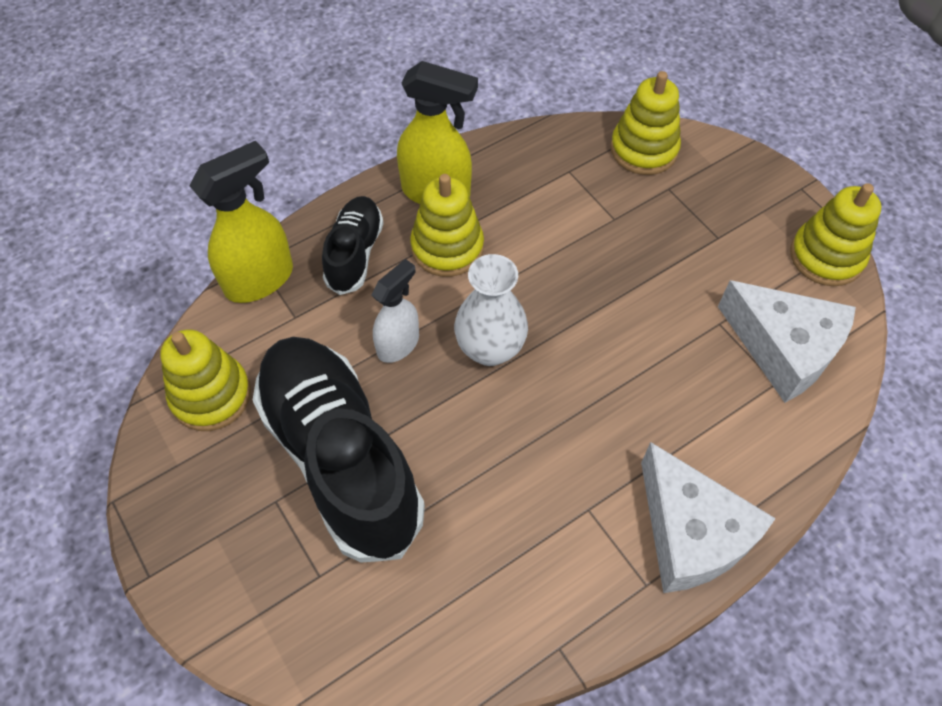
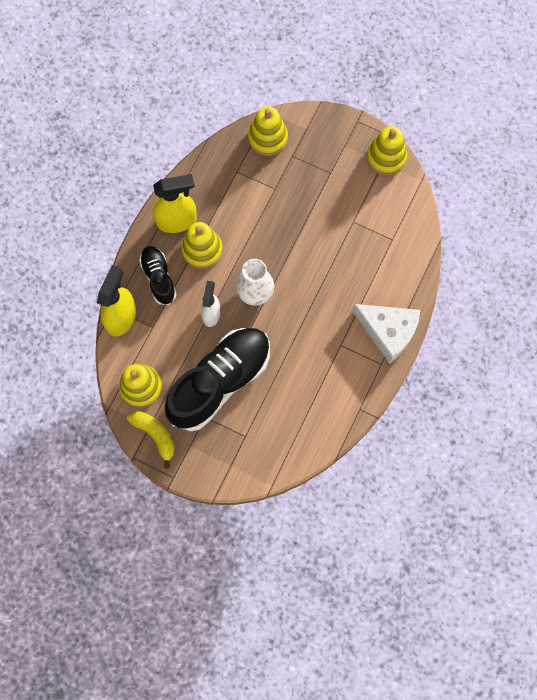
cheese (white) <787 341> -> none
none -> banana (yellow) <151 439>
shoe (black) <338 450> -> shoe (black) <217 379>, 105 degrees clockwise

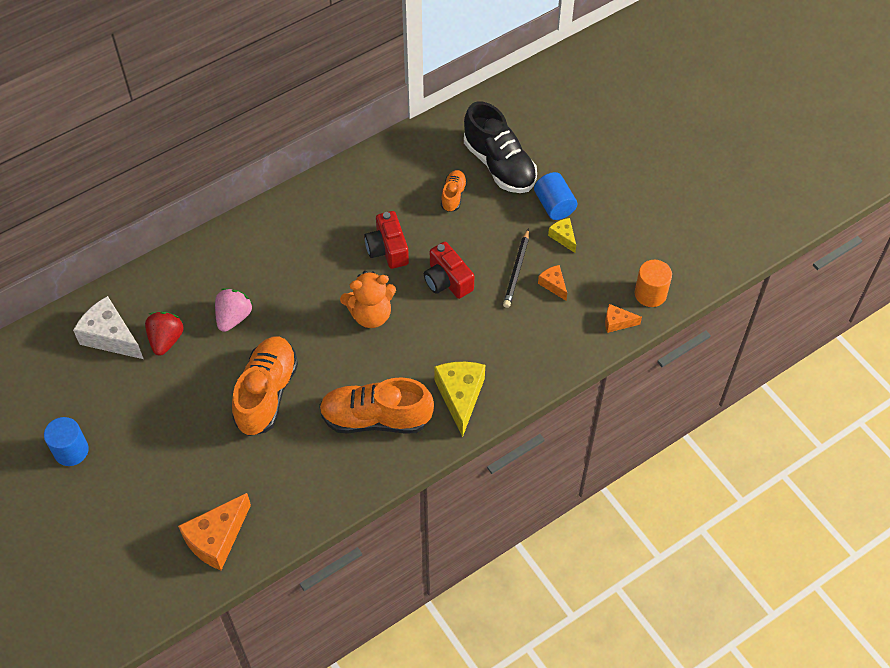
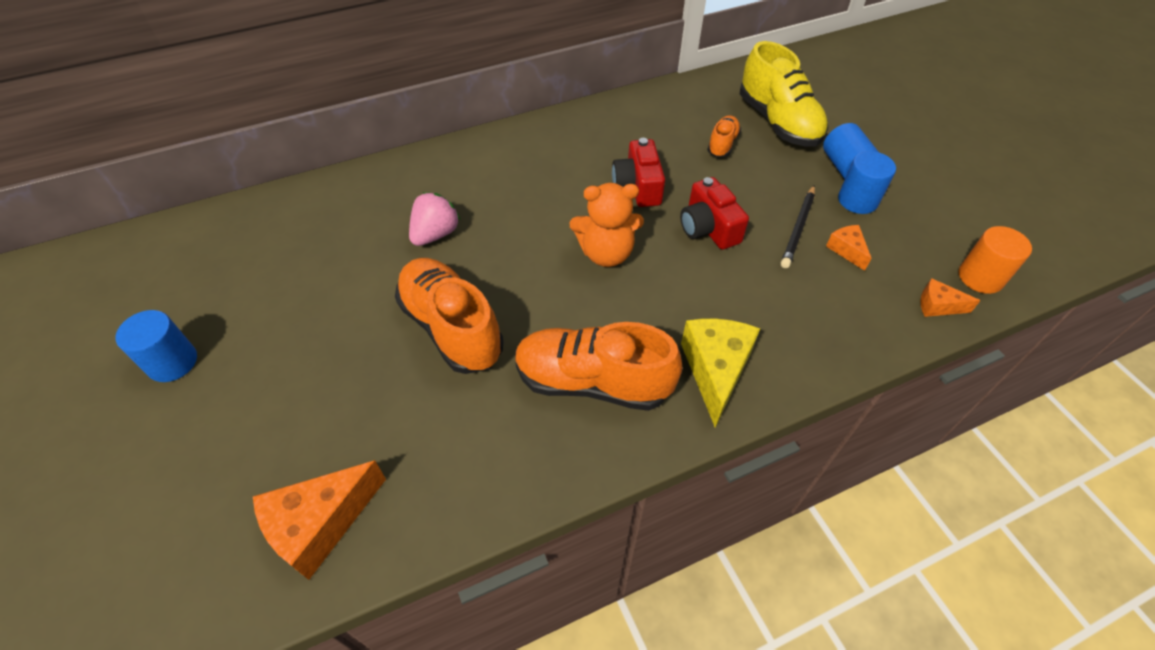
cheese (white) <108 327> -> none
strawberry (red) <164 334> -> none
cheese (yellow) <562 235> -> cylinder (blue) <867 182>
shoe (black) <500 147> -> shoe (yellow) <784 94>
shoe (orange) <265 386> -> shoe (orange) <449 316>, 60 degrees counterclockwise

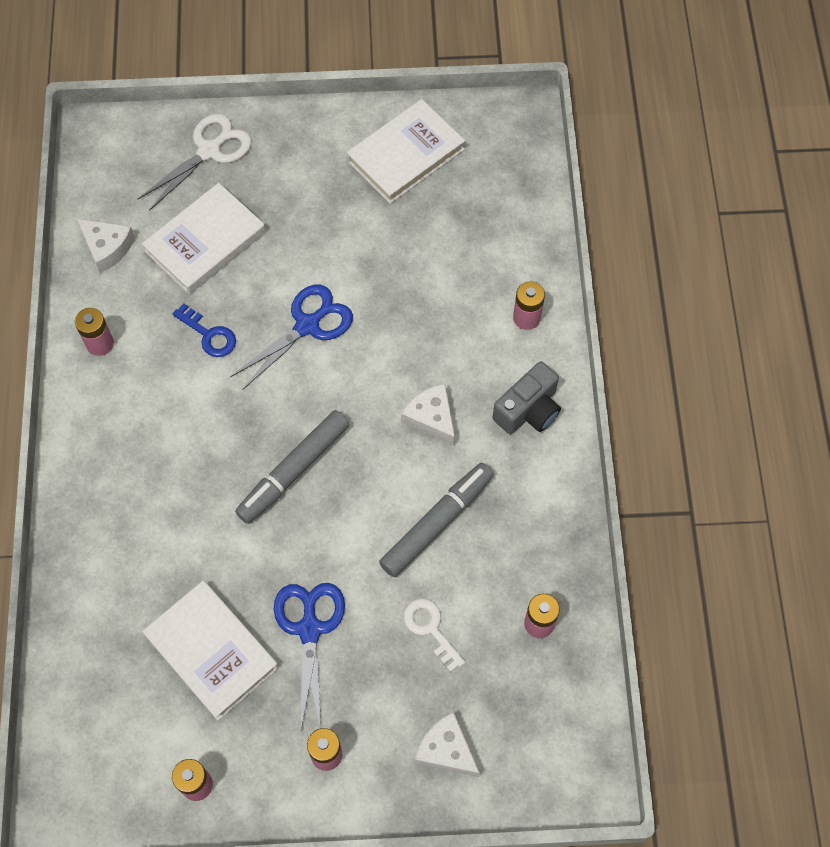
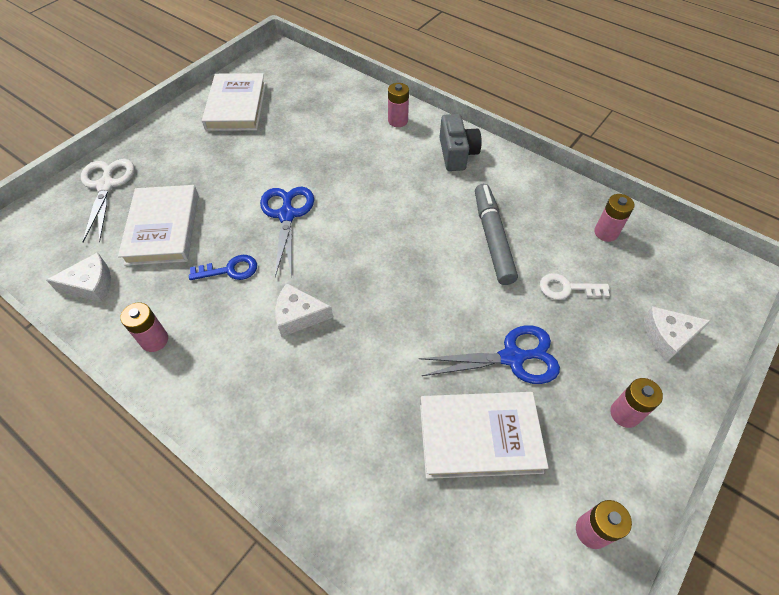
marker (grey) <292 467> -> none
cheese (white) <428 415> -> cheese (white) <304 310>, move
scissors (blue) <309 656> -> scissors (blue) <489 354>, 135 degrees clockwise

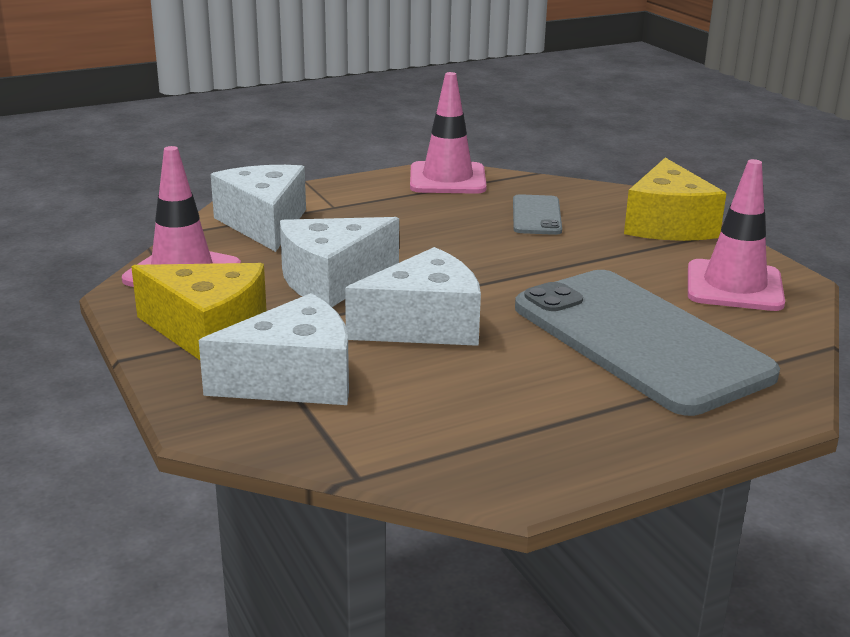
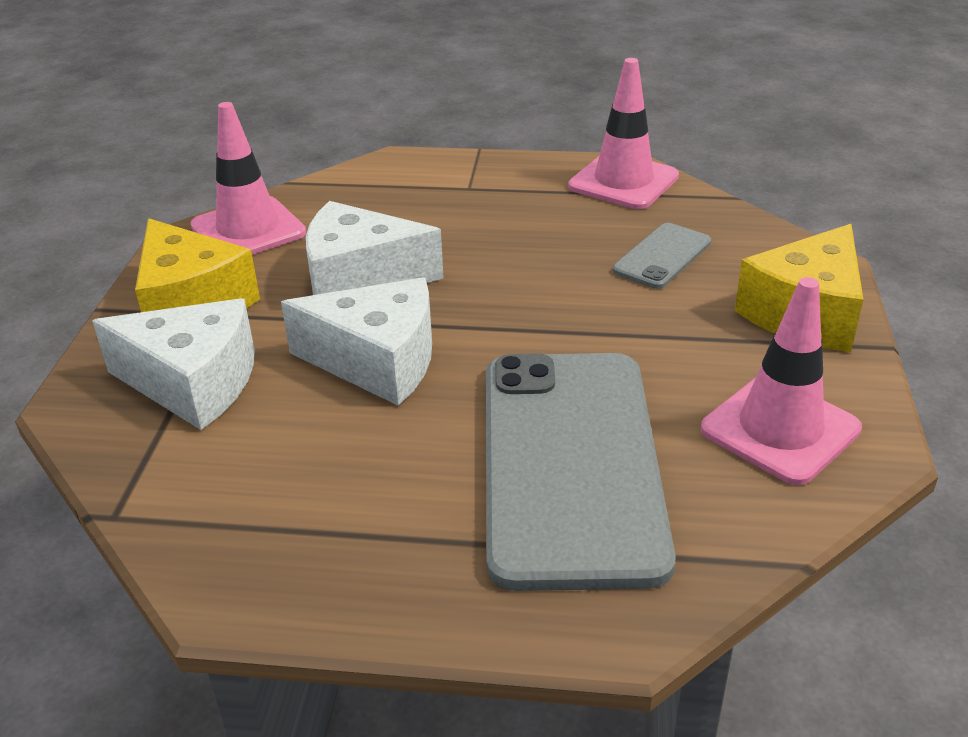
cheese (white) <258 208> -> none

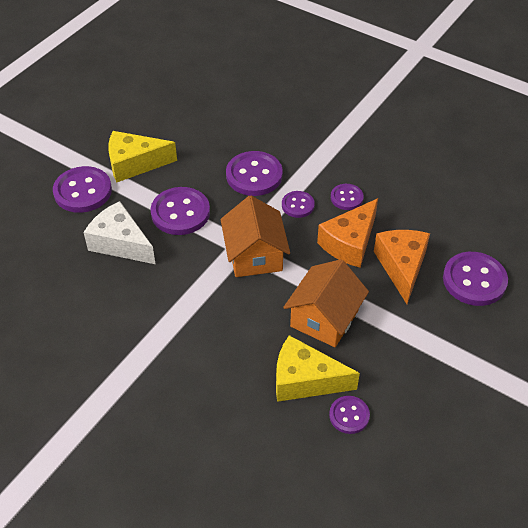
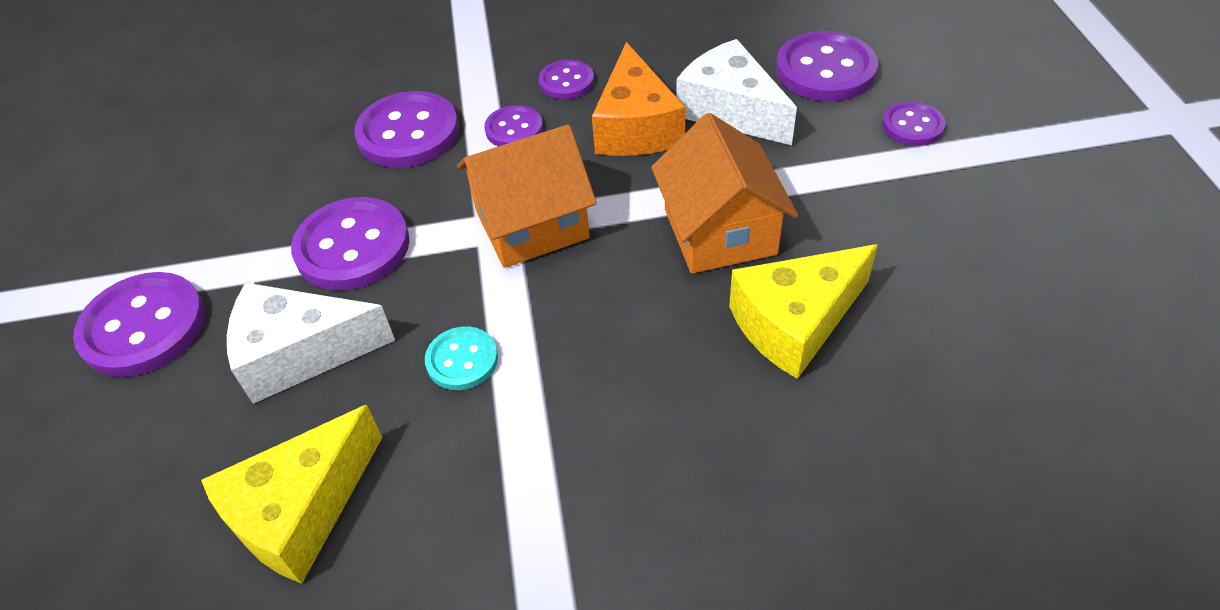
none -> button (turquoise) <461 358>
cheese (yellow) <142 156> -> cheese (yellow) <292 494>, move
button (purple) <349 415> -> button (purple) <914 123>, move
cheese (orange) <402 267> -> cheese (white) <736 92>
house (orange) <255 236> -> house (orange) <527 196>, 60 degrees counterclockwise

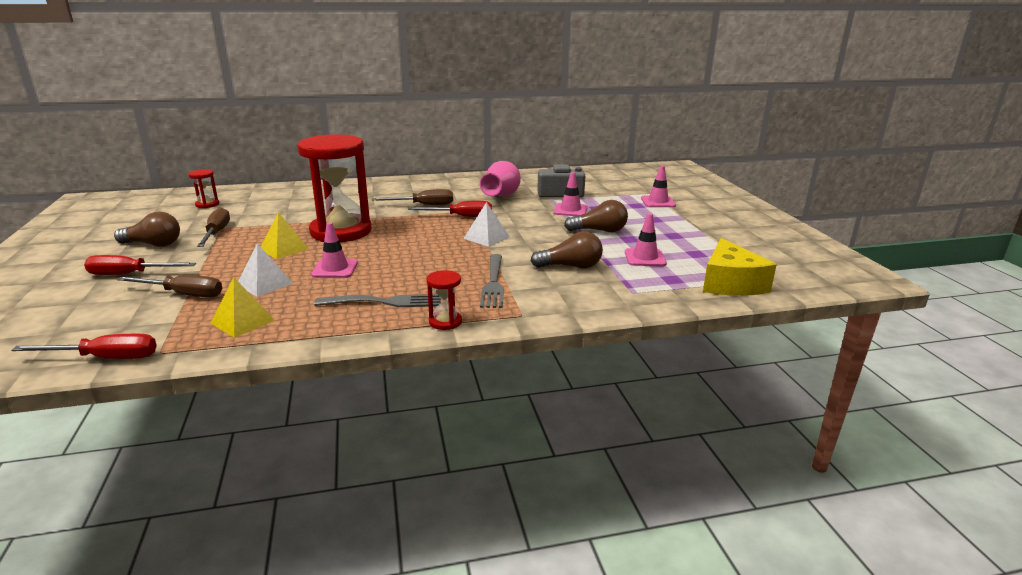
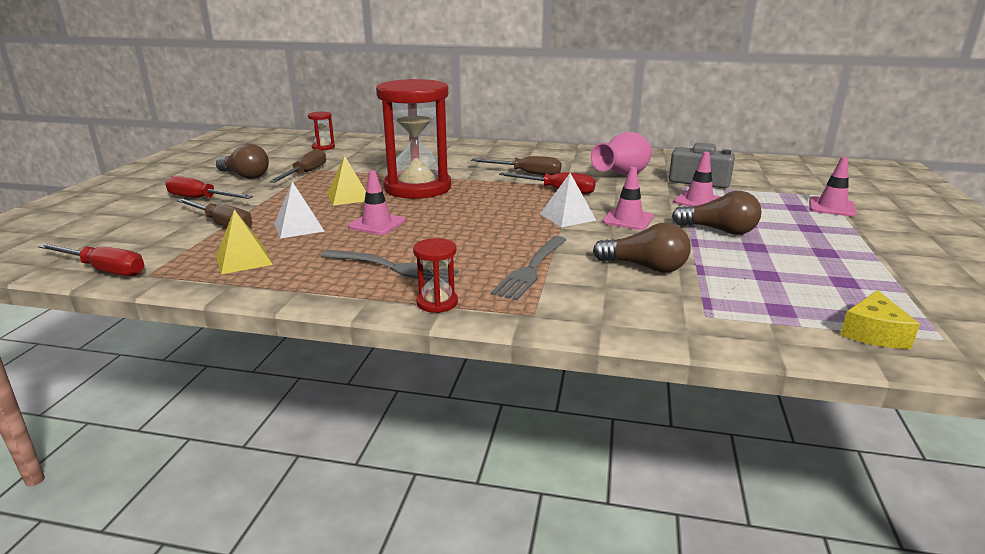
traffic cone (pink) <646 239> -> traffic cone (pink) <628 198>, move
cheese (yellow) <740 267> -> cheese (yellow) <880 319>, x0.60

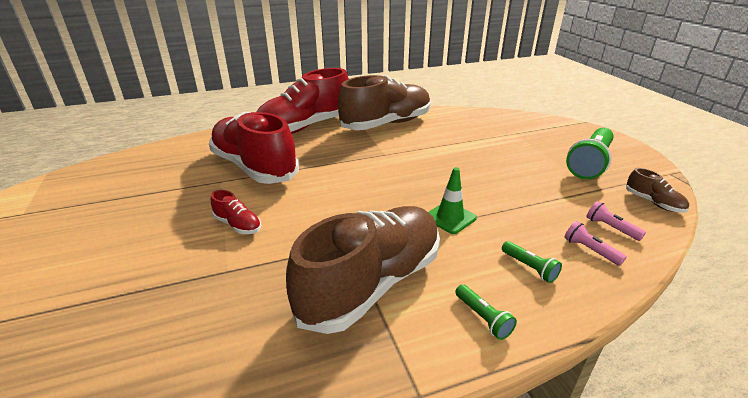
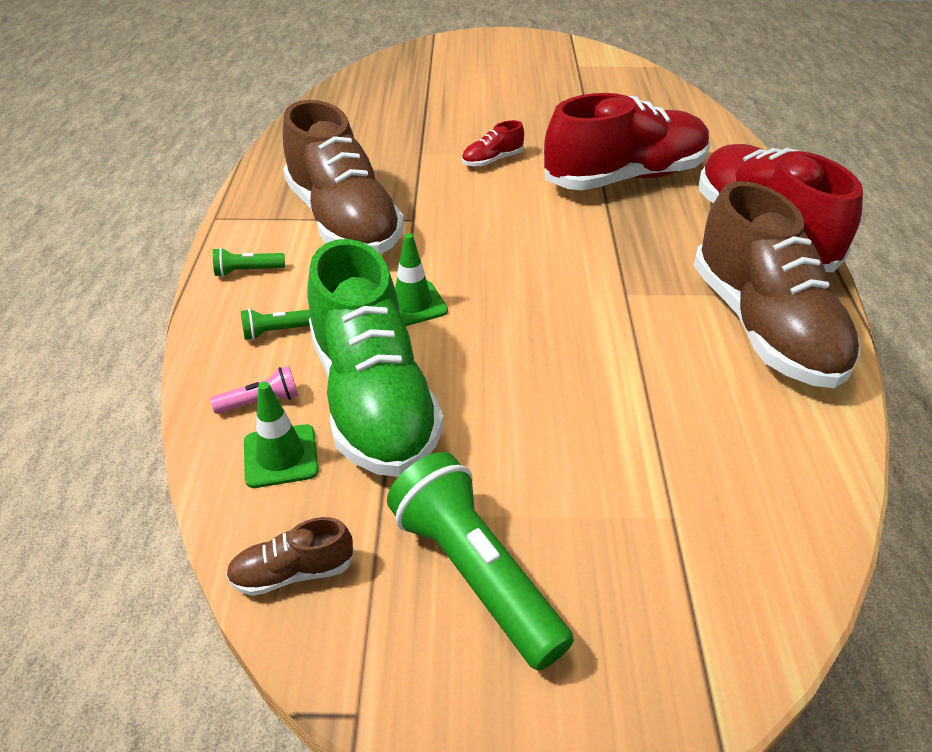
none -> shoe (green) <375 358>
flashlight (pink) <616 221> -> traffic cone (green) <281 435>

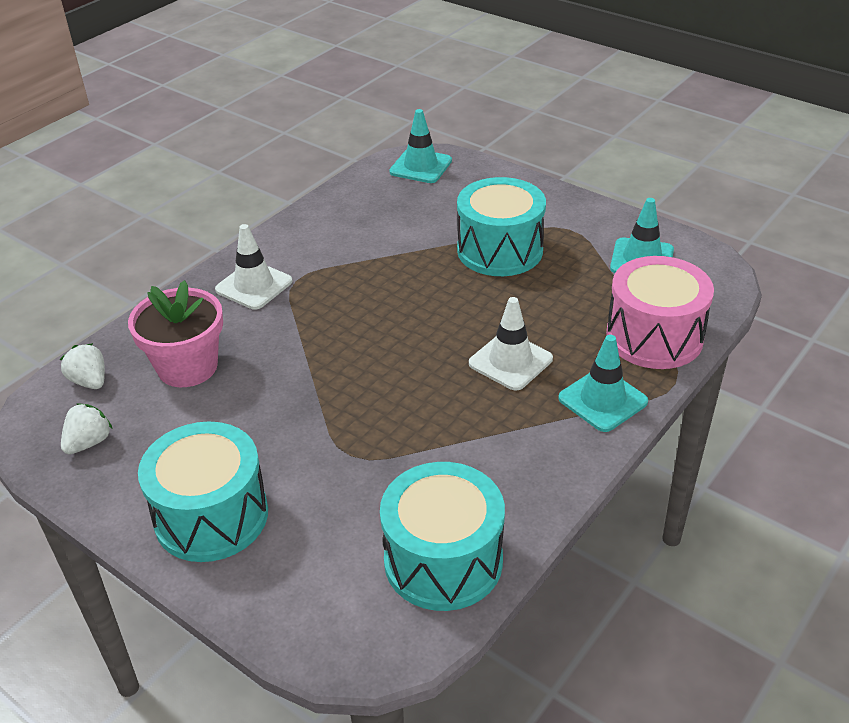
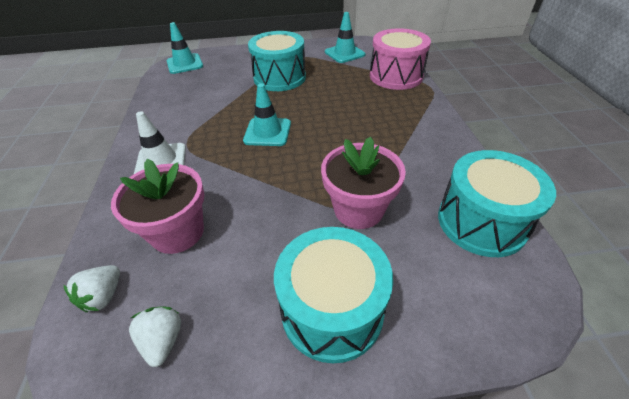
traffic cone (white) <511 344> -> none
none -> flower pot (pink) <363 183>
traffic cone (turquoise) <603 383> -> traffic cone (turquoise) <267 115>, move
strawberry (white) <82 366> -> strawberry (white) <92 288>, 75 degrees counterclockwise

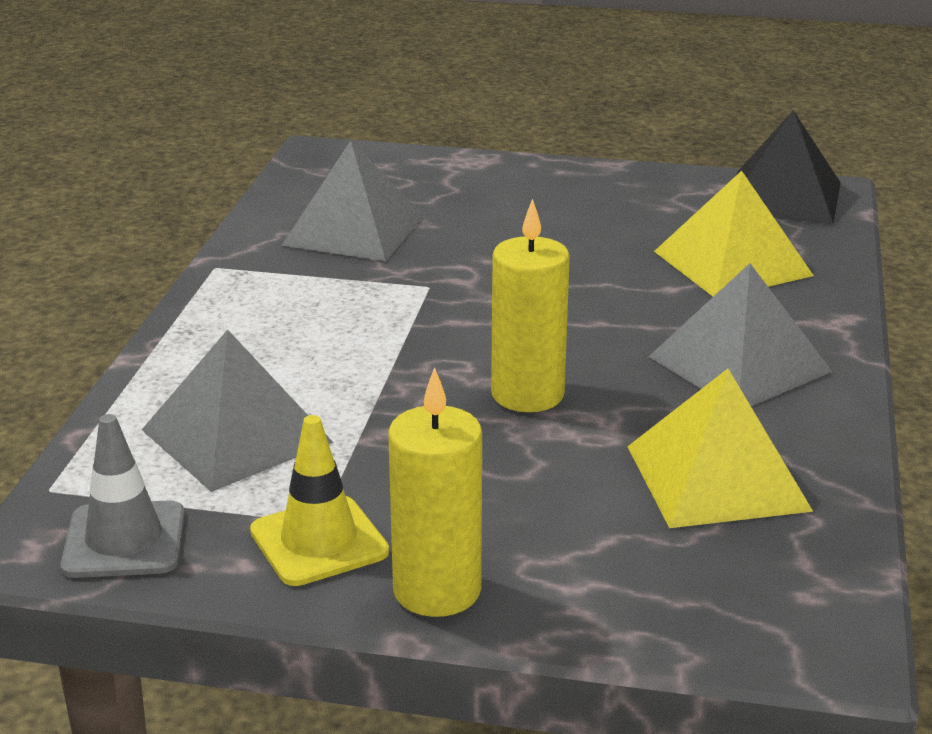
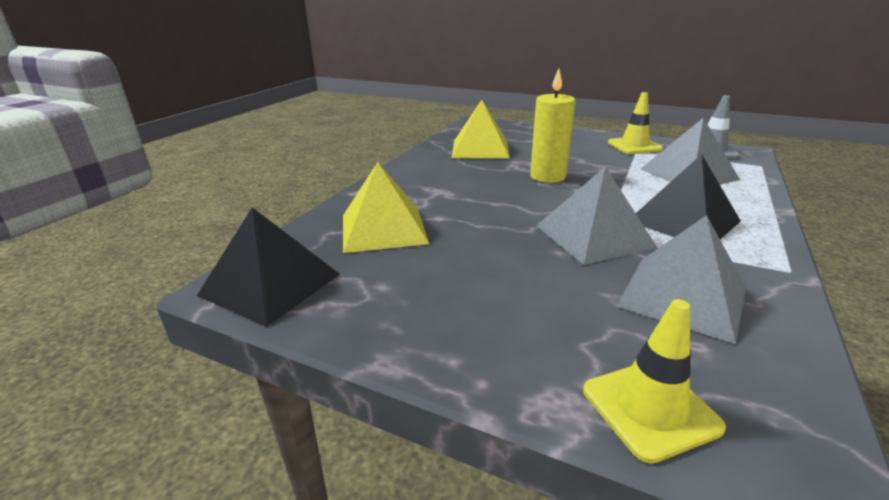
candle (yellow) <435 492> -> none
none -> traffic cone (yellow) <654 381>
none -> pyramid (black) <688 196>
pyramid (grey) <740 334> -> pyramid (grey) <596 215>, move

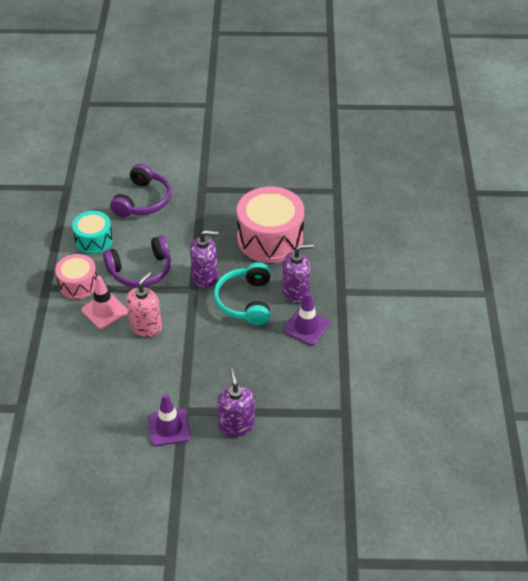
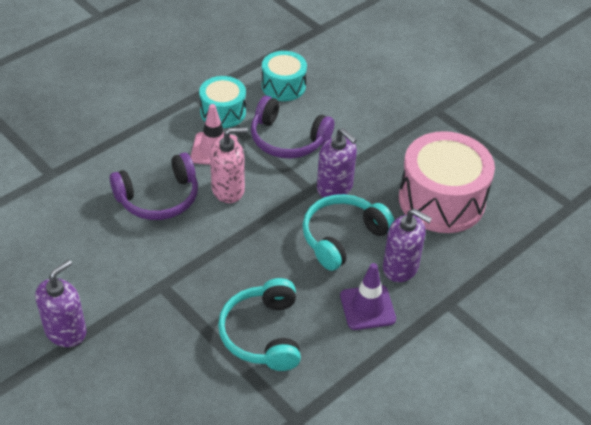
traffic cone (purple) <169 419> -> none
none -> headphones (turquoise) <259 324>
headphones (purple) <140 190> -> headphones (purple) <154 186>, move
soap dispenser (purple) <236 402> -> soap dispenser (purple) <61 303>, move
drum (pink) <76 276> -> drum (turquoise) <222 102>

